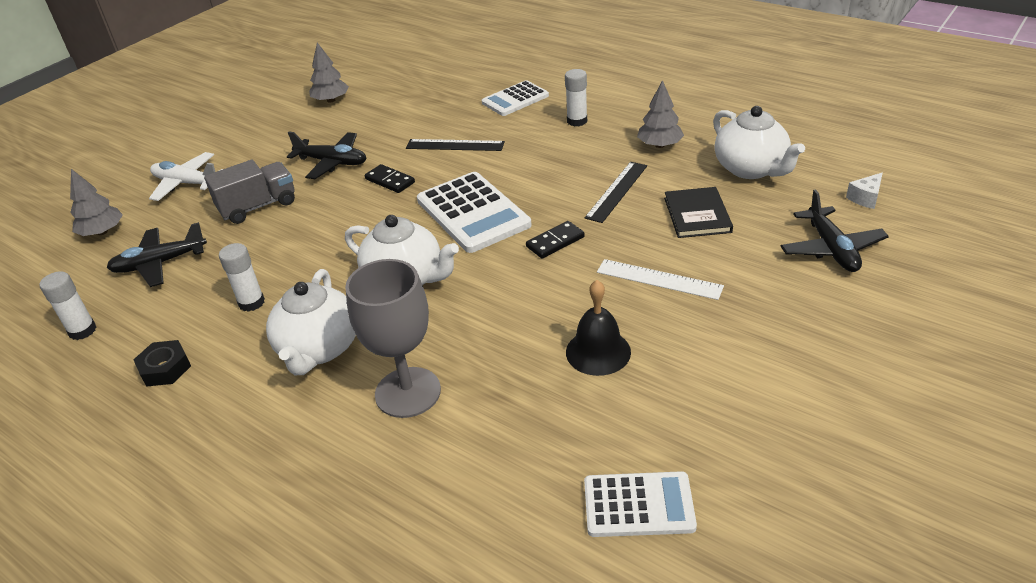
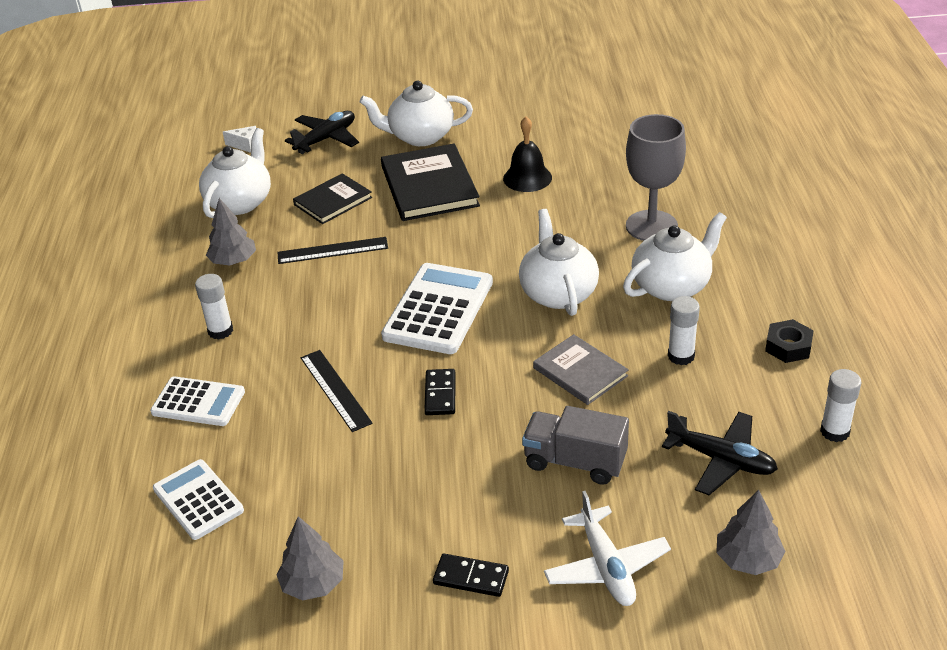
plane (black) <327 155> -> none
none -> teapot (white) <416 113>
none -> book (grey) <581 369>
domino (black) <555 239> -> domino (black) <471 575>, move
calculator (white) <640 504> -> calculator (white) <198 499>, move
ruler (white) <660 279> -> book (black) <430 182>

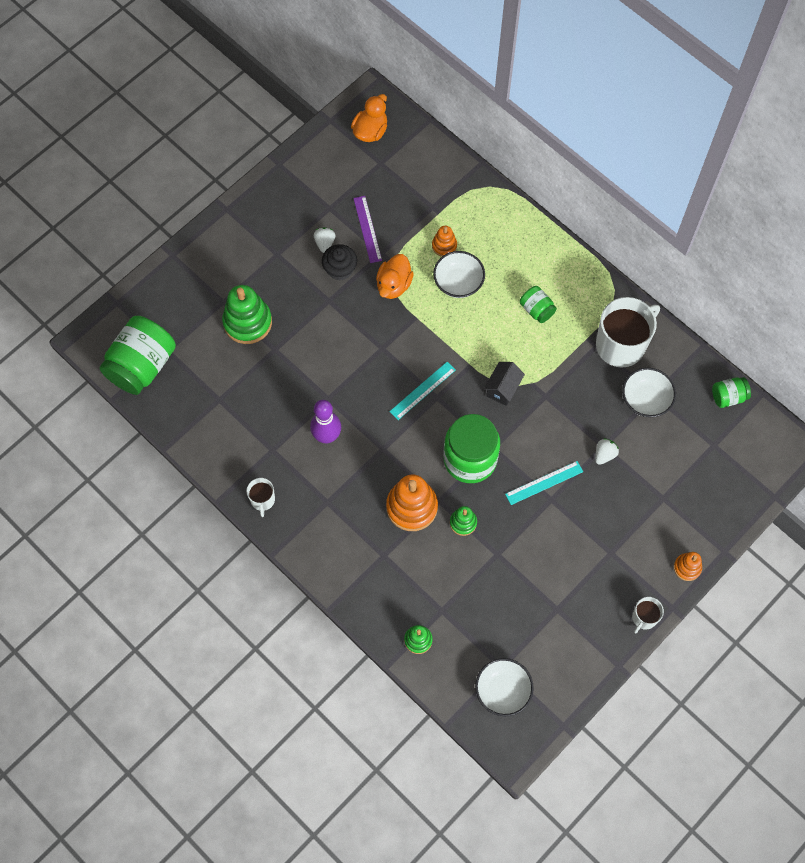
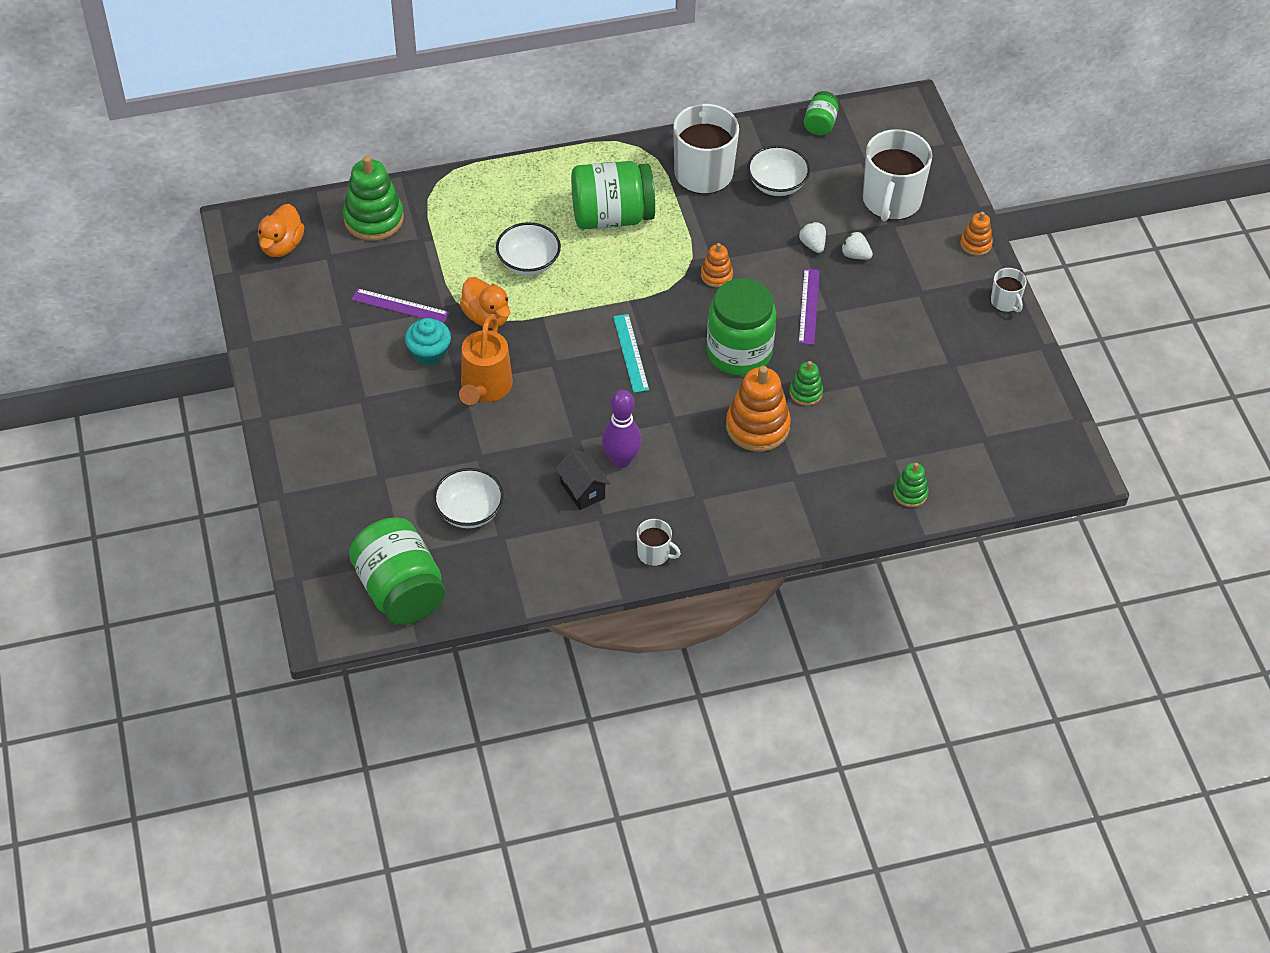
none -> watering can (orange) <486 360>
none -> mug (white) <897 175>
stacking toy (green) <247 314> -> stacking toy (green) <373 198>, move
strawberry (white) <325 240> -> strawberry (white) <857 245>, move
stacking toy (orange) <444 241> -> stacking toy (orange) <717 265>, move
bowl (white) <504 687> -> bowl (white) <468 498>, move
house (black) <504 384> -> house (black) <582 479>, move
cupcake (black) <339 262> -> cupcake (turquoise) <428 342>
ruler (turquoise) <544 483> -> ruler (purple) <809 307>
duck (orange) <369 118> -> duck (orange) <281 230>, 135 degrees counterclockwise
jar (green) <538 304> -> jar (green) <613 195>, x2.04

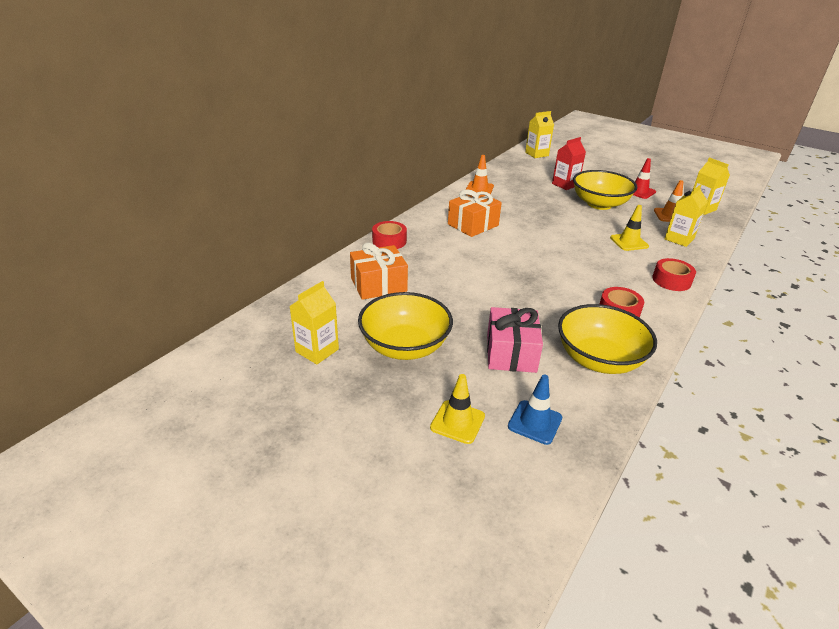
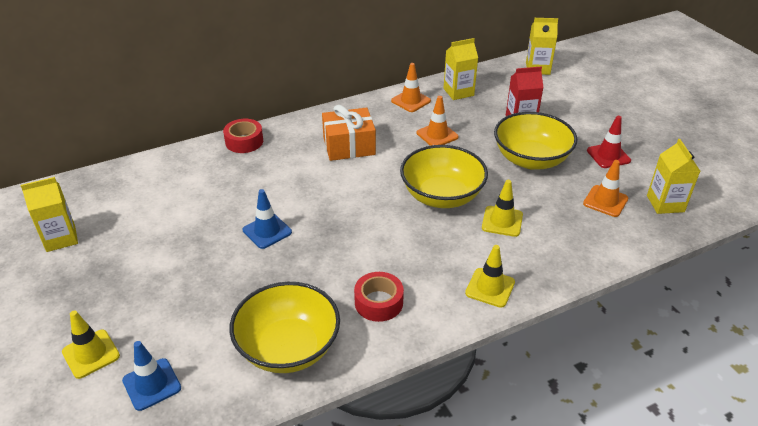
gift (orange) <379 271> -> none
gift (pink) <515 340> -> none
none -> traffic cone (blue) <267 219>
none -> traffic cone (orange) <438 121>
bowl (yellow) <405 326> -> bowl (yellow) <444 176>, move
carton (yellow) <686 216> -> carton (yellow) <461 69>, move
tape (red) <674 274> -> traffic cone (yellow) <490 276>

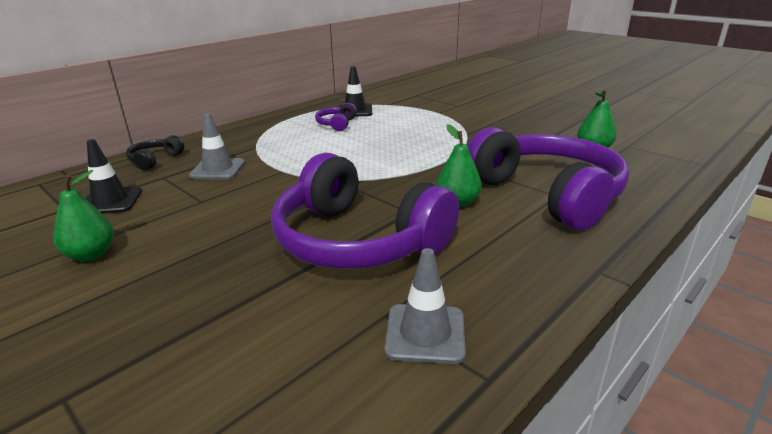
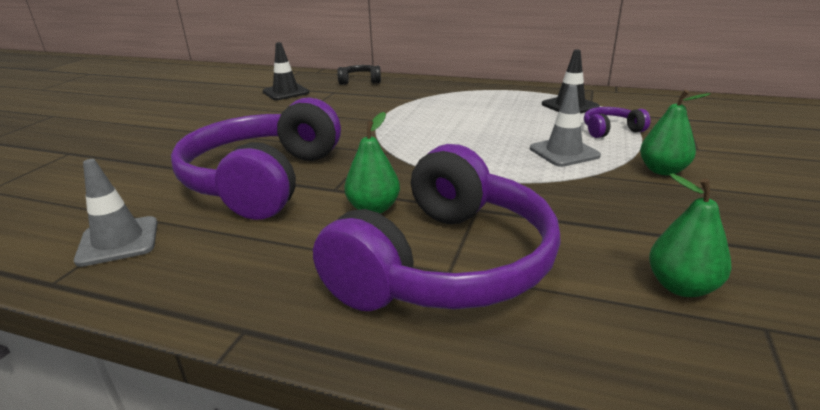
pear (green) <83 216> -> pear (green) <675 132>, move
traffic cone (grey) <217 146> -> traffic cone (grey) <565 126>, move
headphones (purple) <336 117> -> headphones (purple) <617 122>, move

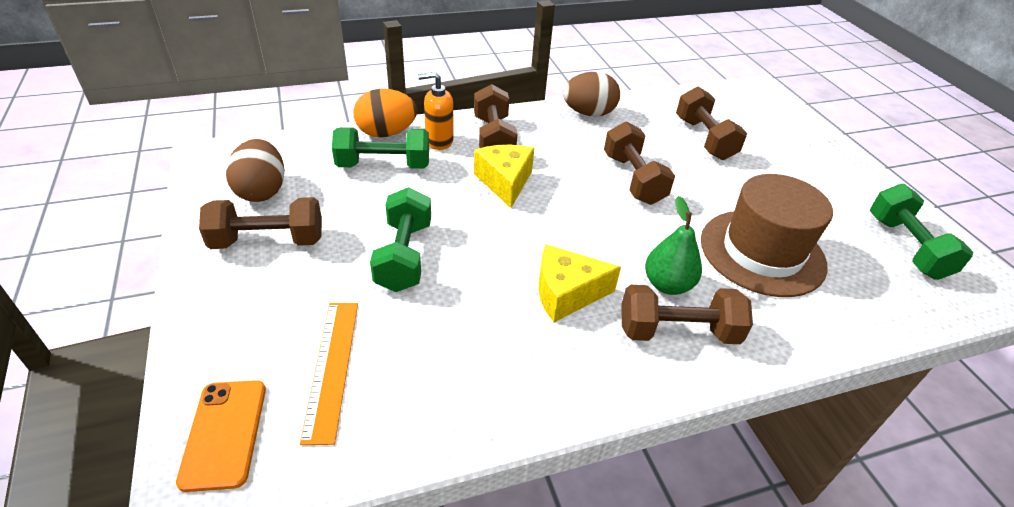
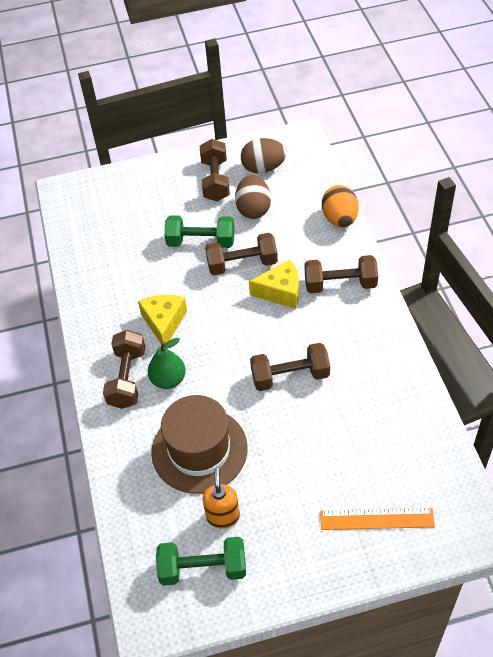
phone (orange) <221 436> -> none
dumbbell (green) <380 148> -> none
ruler (orange) <329 374> -> ruler (orange) <377 519>, move
soap dispenser (orange) <435 111> -> soap dispenser (orange) <221 498>, move
egg (brown) <591 94> -> egg (brown) <253 197>, move
dumbbell (brown) <711 123> -> dumbbell (brown) <241 254>, move

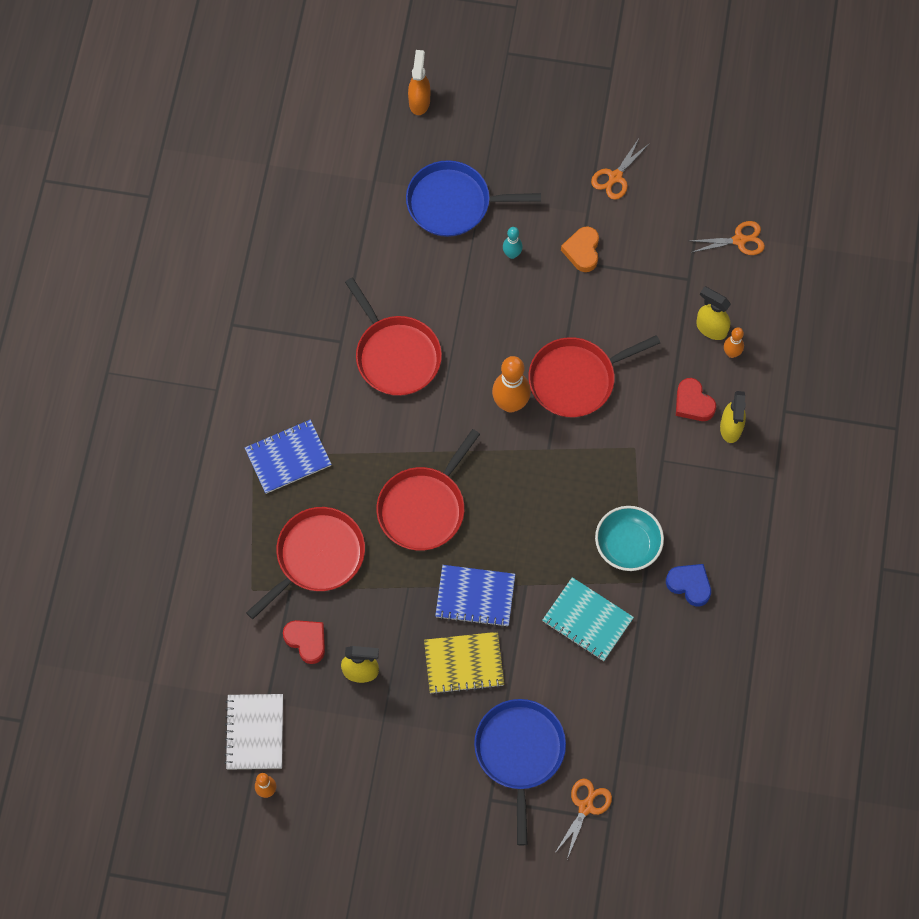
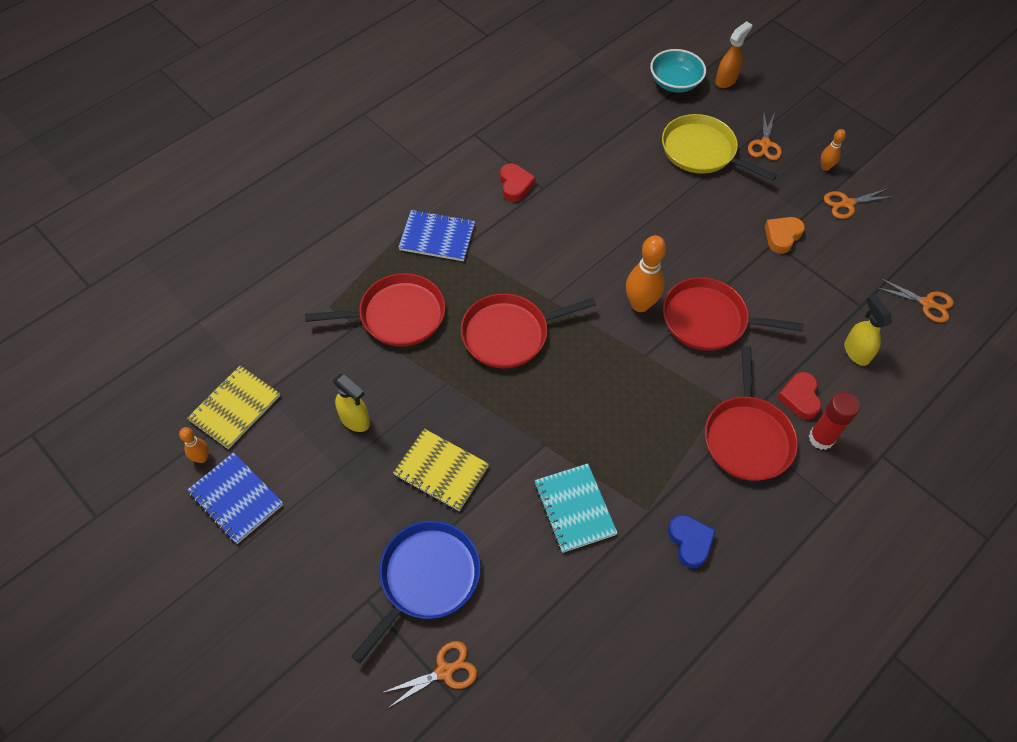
bowling pin (turquoise) <513 243> -> none
none -> scissors (orange) <765 136>
heart (red) <304 642> -> heart (red) <518 183>, move
pan (red) <393 337> -> pan (red) <751 413>, move
notebook (blue) <475 596> -> notebook (blue) <235 498>, move
bowl (turquoise) <629 538> -> bowl (turquoise) <678 71>, move
bowling pin (orange) <734 342> -> bowling pin (orange) <833 150>, move
spray bottle (yellow) <733 417> -> glue stick (red) <834 421>
notebook (white) <253 732> -> notebook (yellow) <233 407>
pan (blue) <473 198> -> pan (yellow) <719 147>

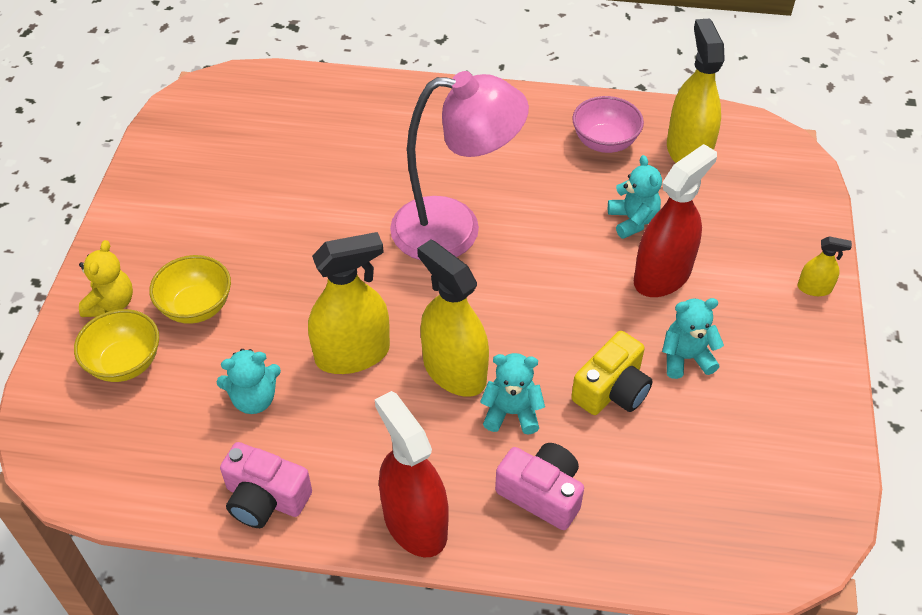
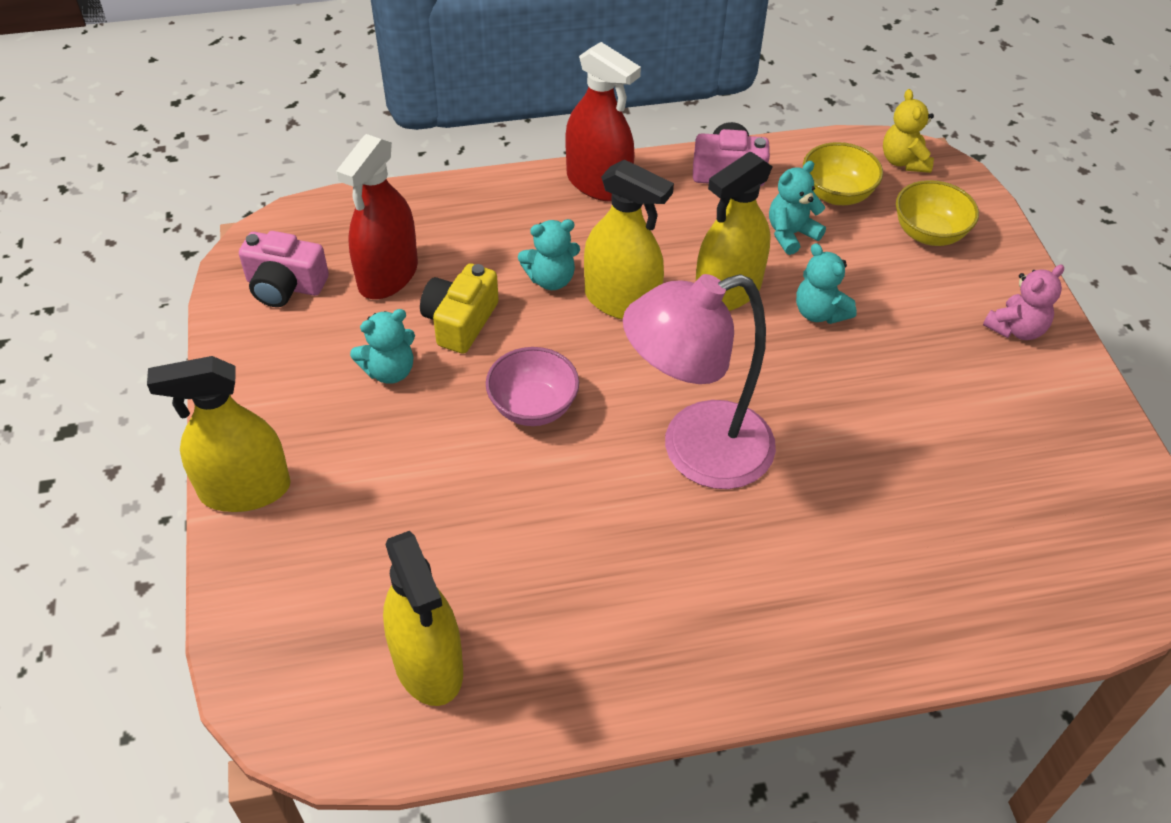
none -> teddy bear (pink) <1023 302>
teddy bear (yellow) <106 278> -> teddy bear (yellow) <908 131>, move
bowl (yellow) <190 289> -> bowl (yellow) <843 173>, move
camera (pink) <539 486> -> camera (pink) <284 269>, move
bowl (pink) <608 124> -> bowl (pink) <532 386>, move
teddy bear (turquoise) <635 197> -> teddy bear (turquoise) <826 283>, move
spray bottle (red) <675 220> -> spray bottle (red) <377 216>, move
spray bottle (yellow) <824 266> -> spray bottle (yellow) <219 434>, x2.14

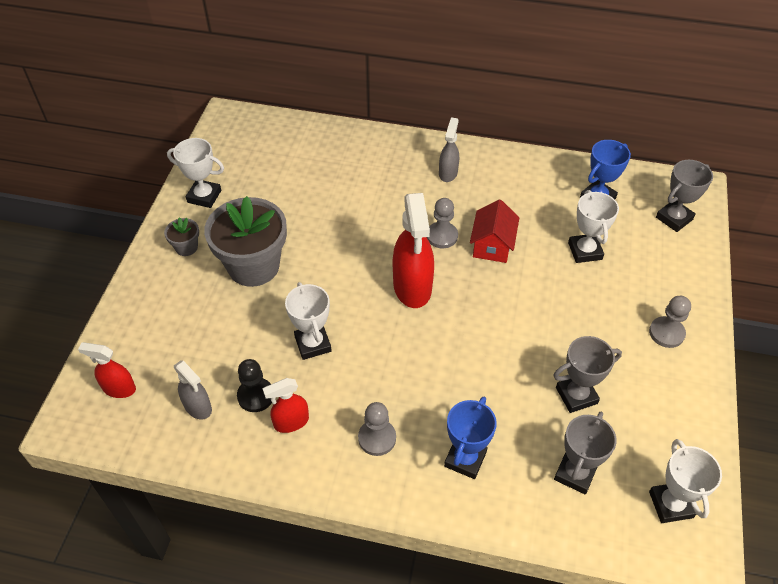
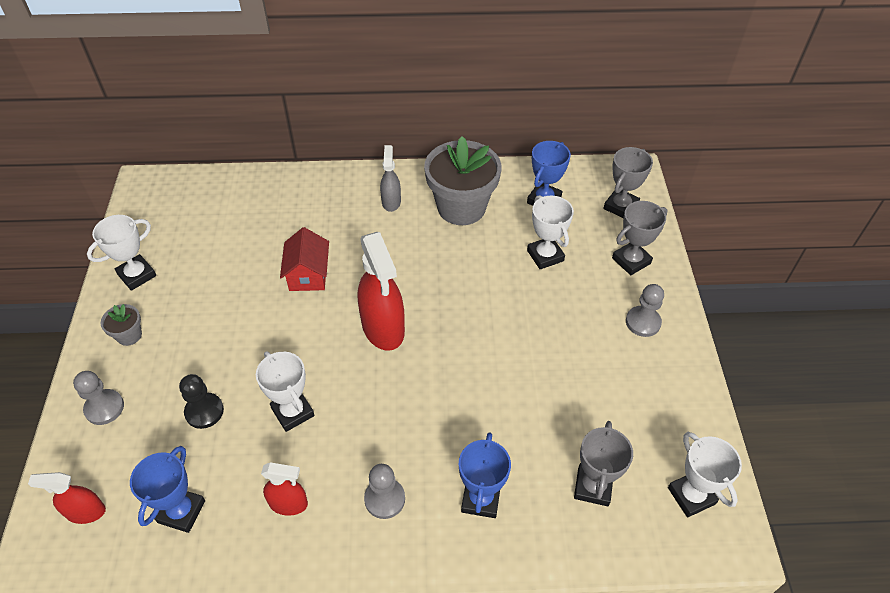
flower pot (grey) <245 241> -> flower pot (grey) <463 180>, move
pawn (black) <254 385> -> pawn (black) <201 401>, move
pawn (grey) <442 223> -> pawn (grey) <98 398>, move
house (red) <494 231> -> house (red) <304 259>, move
trophy (grey) <587 374> -> trophy (grey) <639 238>, move
spray bottle (grey) <193 389> -> trophy (blue) <167 489>
trophy (white) <195 173> -> trophy (white) <121 253>, 45 degrees counterclockwise
spray bottle (red) <286 405> -> spray bottle (red) <284 489>, 135 degrees counterclockwise

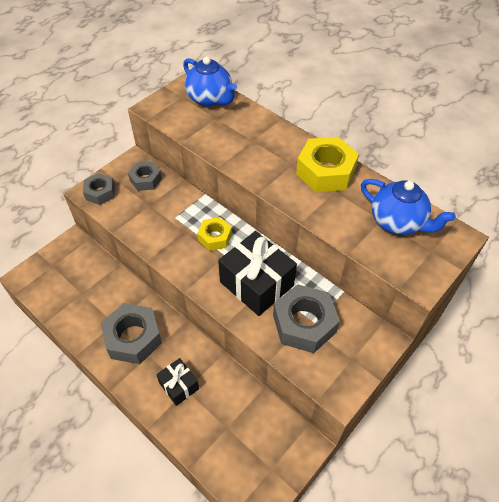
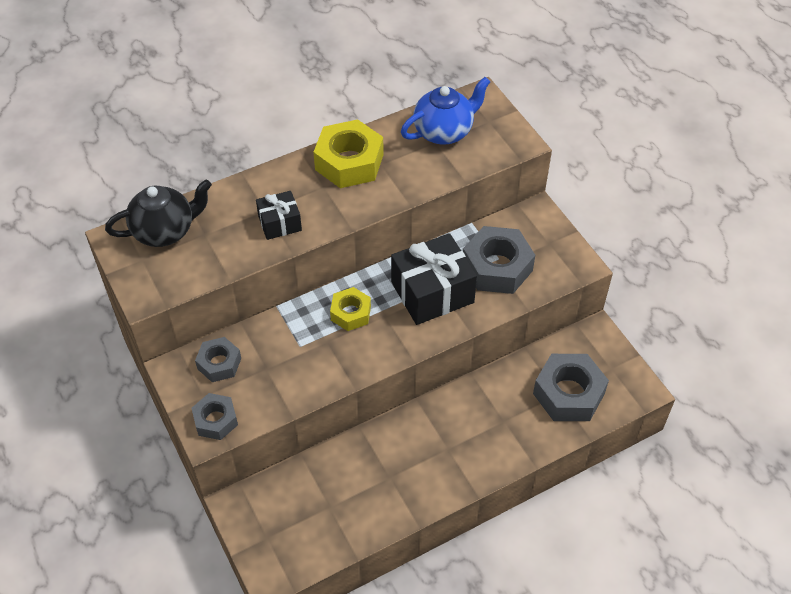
nut (grey) <131 333> -> nut (grey) <571 387>, move
gift (black) <177 382> -> gift (black) <279 215>, move
teapot (blue) <210 81> -> teapot (black) <158 213>

